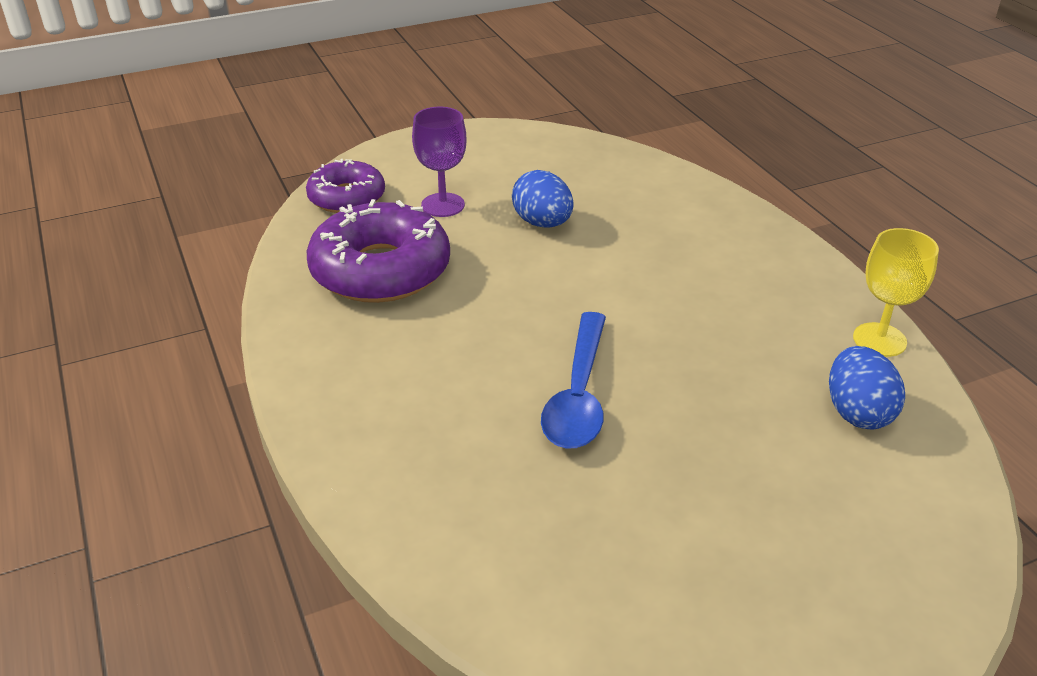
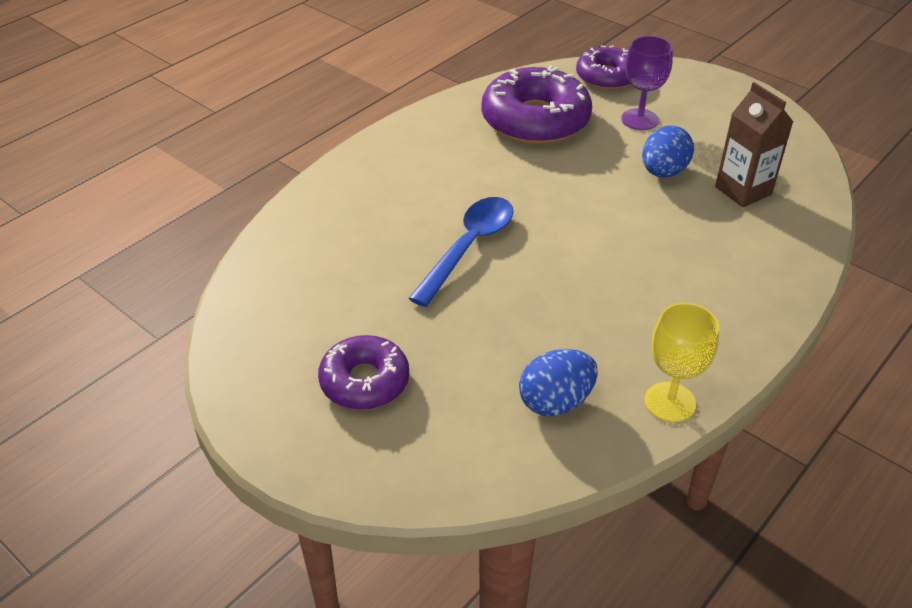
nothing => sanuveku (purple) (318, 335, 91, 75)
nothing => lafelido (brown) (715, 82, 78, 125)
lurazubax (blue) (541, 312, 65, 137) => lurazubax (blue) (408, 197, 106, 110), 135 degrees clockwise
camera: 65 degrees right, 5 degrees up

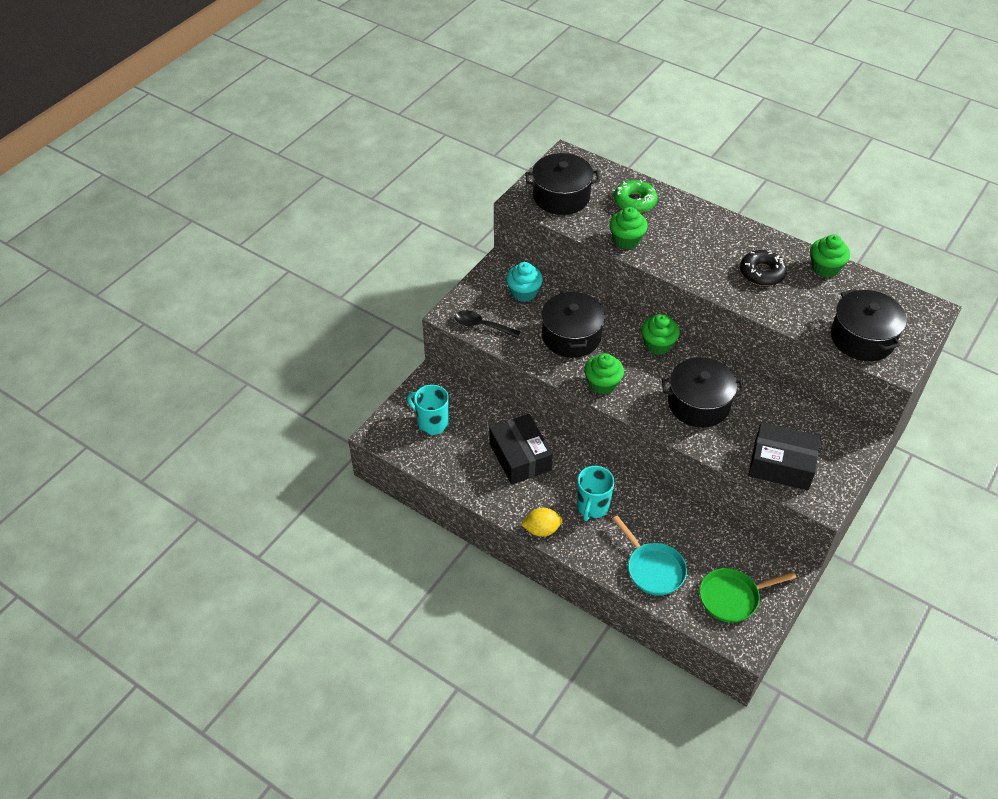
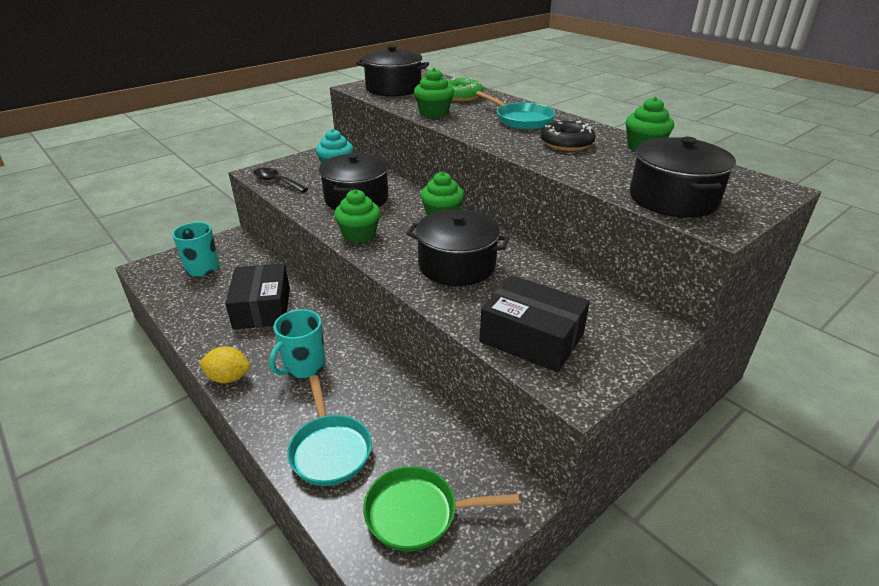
nothing => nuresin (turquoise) (476, 91, 80, 38)
camera: 15 degrees right, 15 degrees down

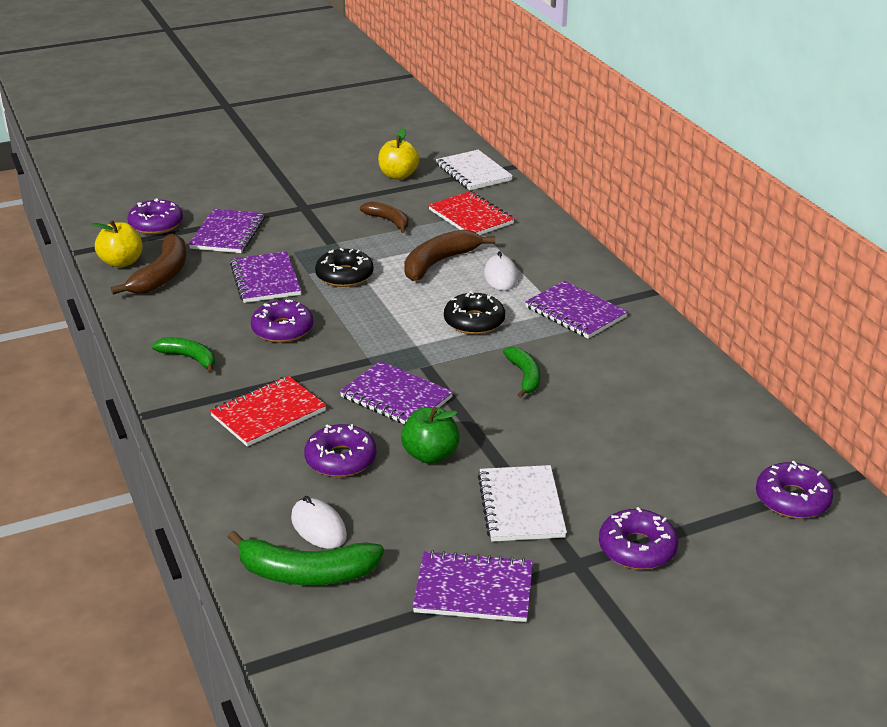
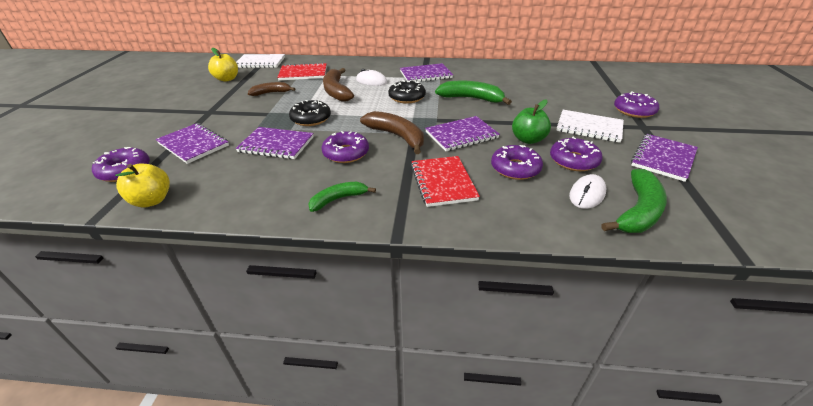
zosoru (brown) (111, 233, 75, 62) => zosoru (brown) (360, 111, 64, 43), move
sanuveku (purple) (756, 461, 77, 58) => sanuveku (purple) (550, 137, 52, 34), move
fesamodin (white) (291, 496, 56, 53) => fesamodin (white) (569, 174, 37, 35), 45 degrees counterclockwise
zosoru (green) (503, 347, 38, 51) => zosoru (green) (435, 81, 77, 24), x1.59
camera: 60 degrees left, 5 degrees up

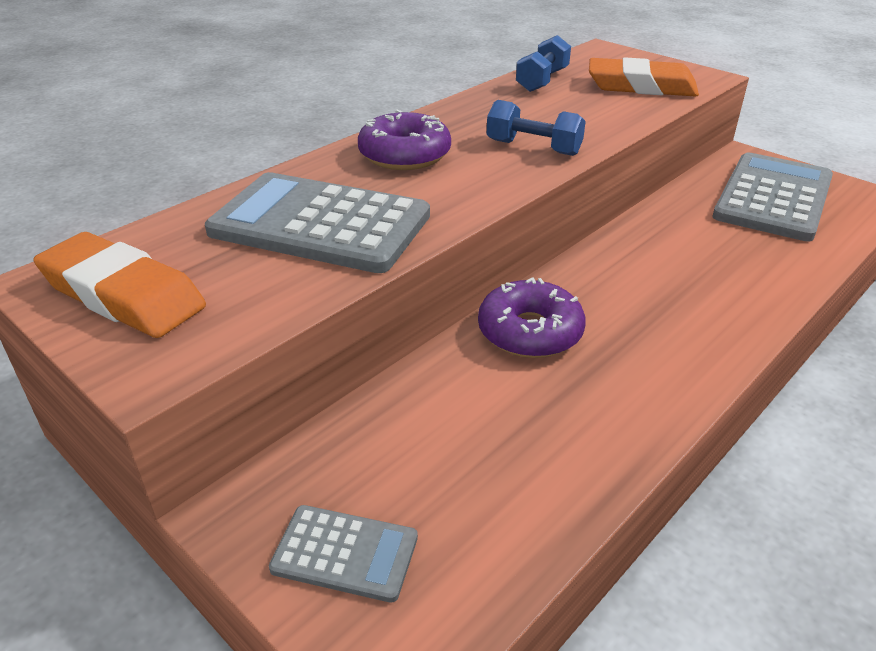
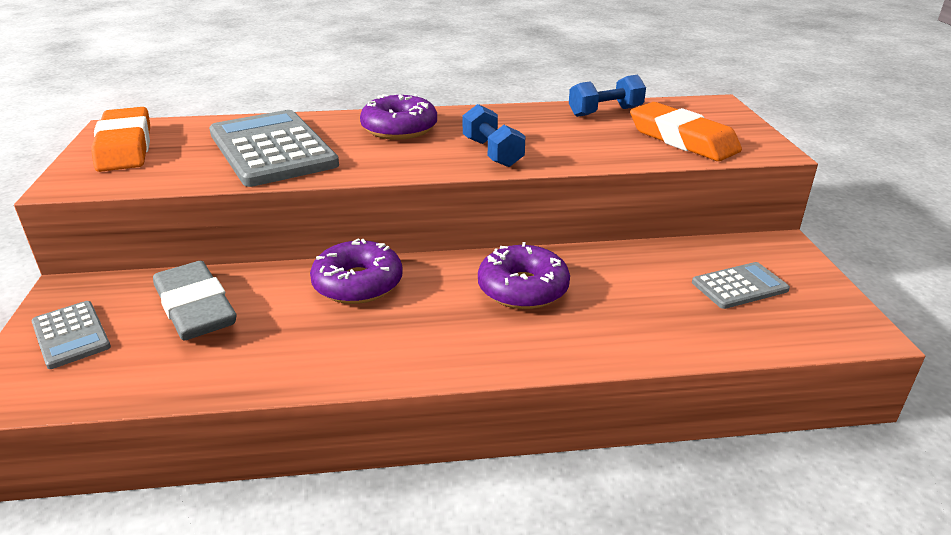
nothing => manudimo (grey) (153, 261, 84, 79)
nothing => sanuveku (purple) (478, 242, 92, 67)
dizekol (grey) (713, 152, 120, 90) => dizekol (grey) (692, 262, 98, 47), x0.50
camera: 40 degrees right, 5 degrees down

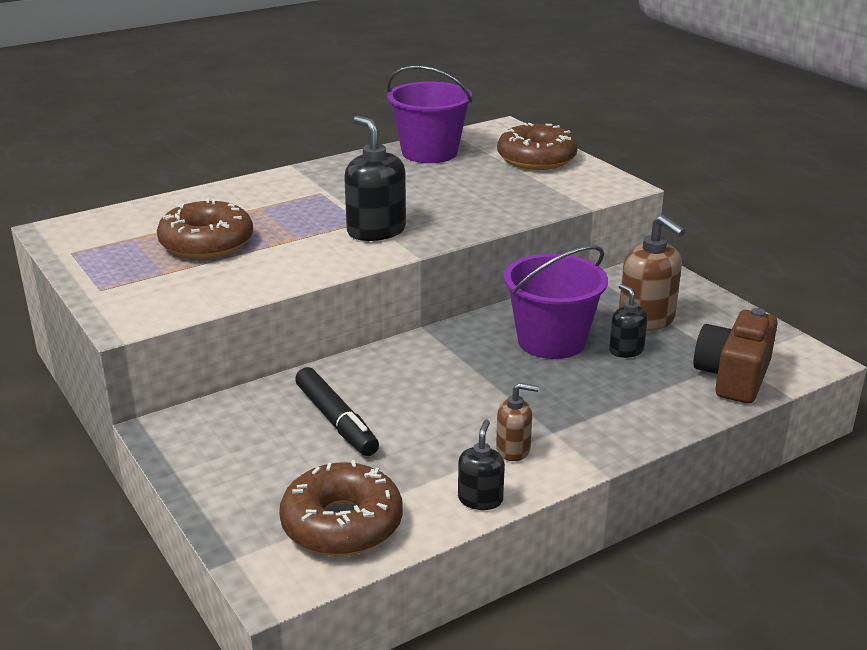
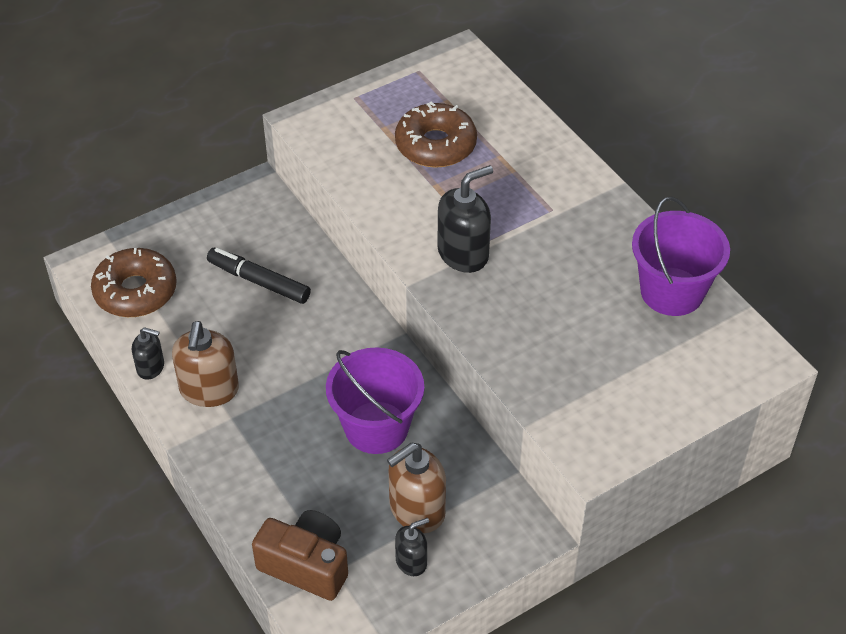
sanuveku (brown) (497, 123, 81, 47) => nothing
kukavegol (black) (609, 284, 39, 74) => kukavegol (black) (395, 518, 34, 58), move
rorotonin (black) (295, 367, 84, 89) => rorotonin (black) (207, 248, 104, 56), 60 degrees clockwise
kukavegol (brown) (496, 383, 43, 78) => kukavegol (brown) (172, 321, 67, 86), x1.75
camera: 90 degrees right, 20 degrees up

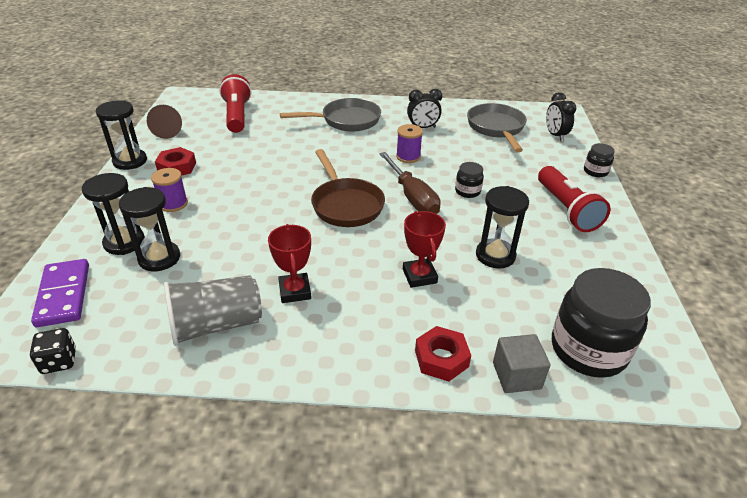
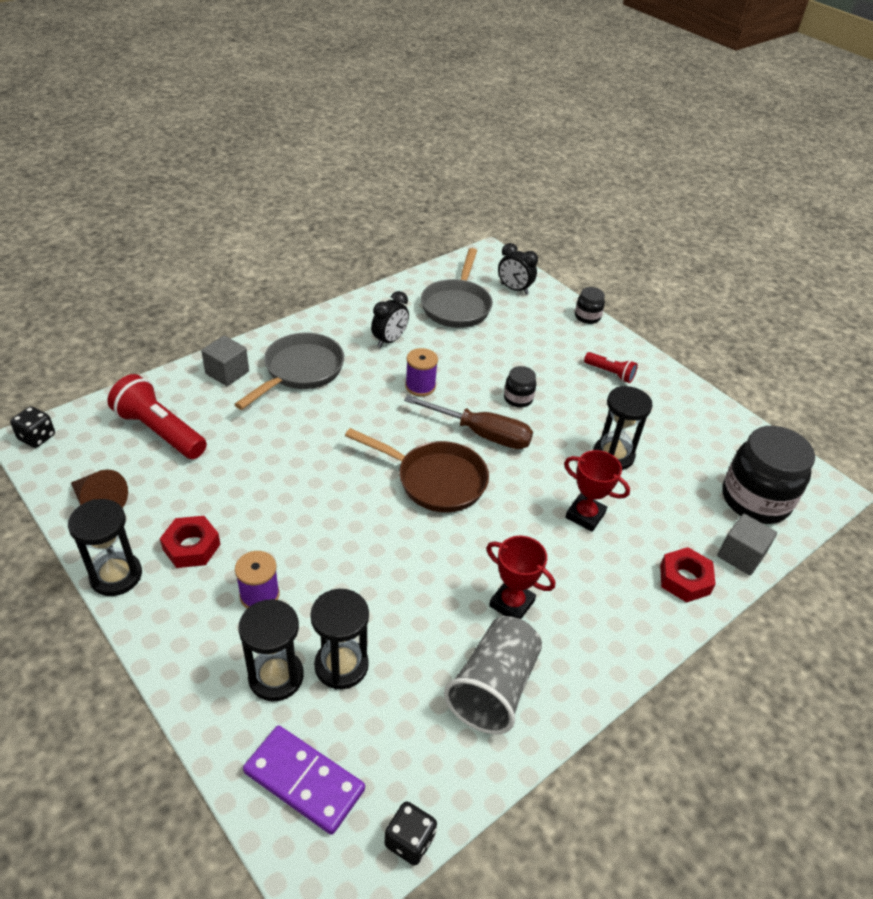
nothing => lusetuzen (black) (10, 406, 45, 42)
nothing => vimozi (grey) (201, 336, 48, 50)
nuresin (grey) (467, 103, 60, 49) => nuresin (grey) (421, 248, 72, 80), 120 degrees counterclockwise
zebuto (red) (538, 166, 73, 66) => zebuto (red) (584, 352, 54, 31), x0.54
camera: 45 degrees left, 5 degrees up

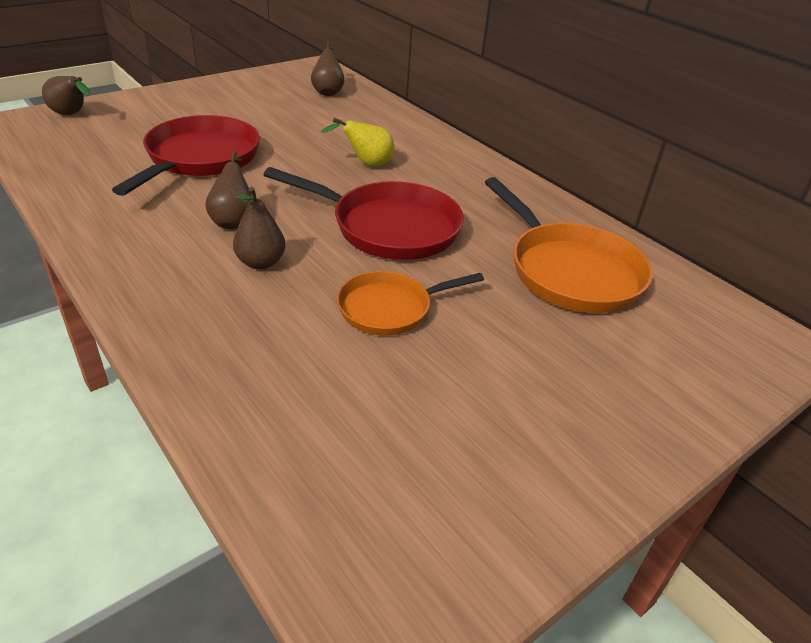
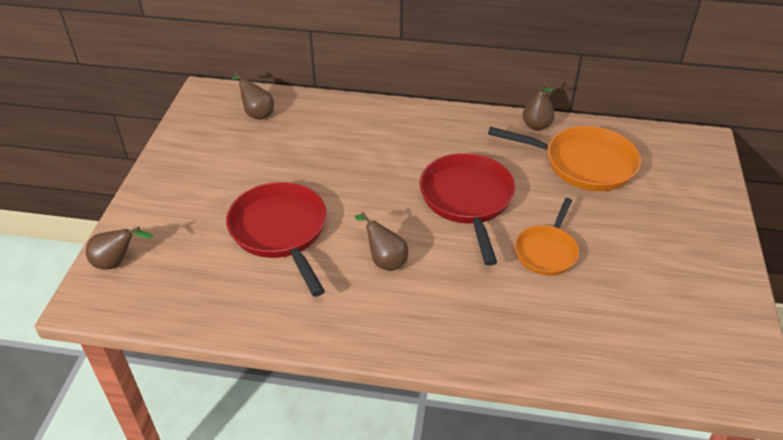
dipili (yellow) (321, 118, 74, 48) => nothing
dipili (brown) (233, 187, 53, 83) => dipili (brown) (523, 83, 32, 48), move
nuresin (red) (264, 167, 200, 93) => nuresin (red) (419, 153, 97, 113), 75 degrees counterclockwise
camera: 40 degrees left, 5 degrees up

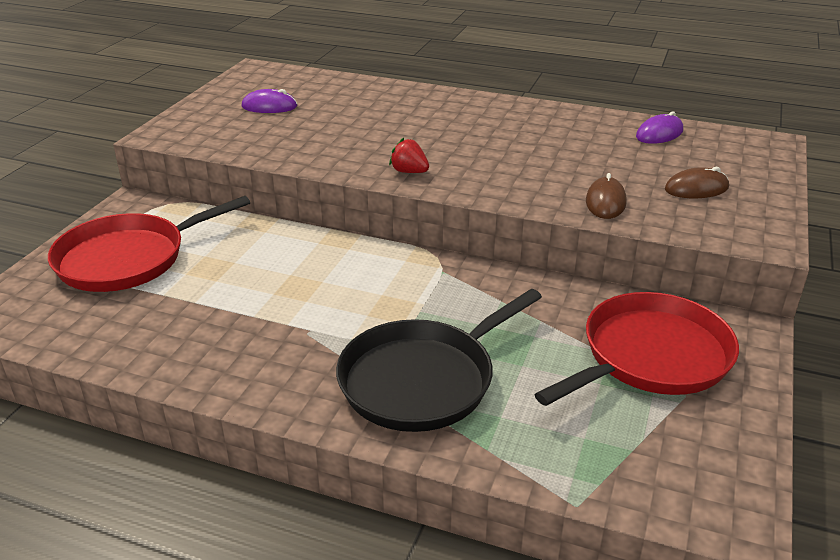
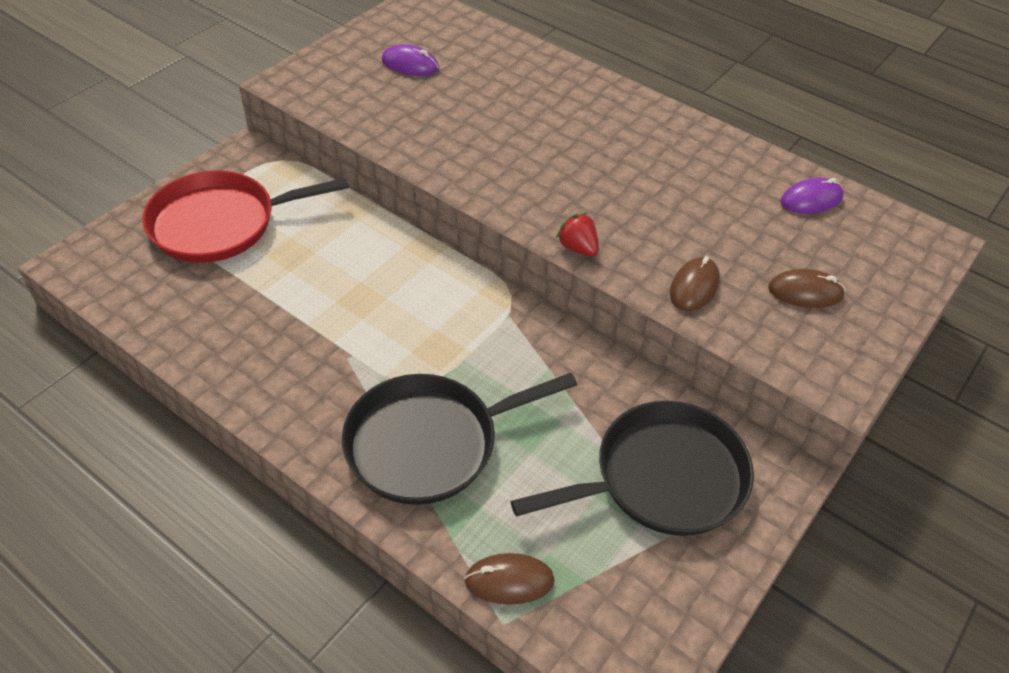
nothing => fesamodin (brown) (464, 553, 91, 52)
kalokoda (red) (389, 138, 40, 35) => kalokoda (red) (556, 213, 43, 44), move
nuresin (red) (534, 292, 205, 114) => nuresin (black) (511, 401, 243, 135)
camera: 15 degrees right, 15 degrees up

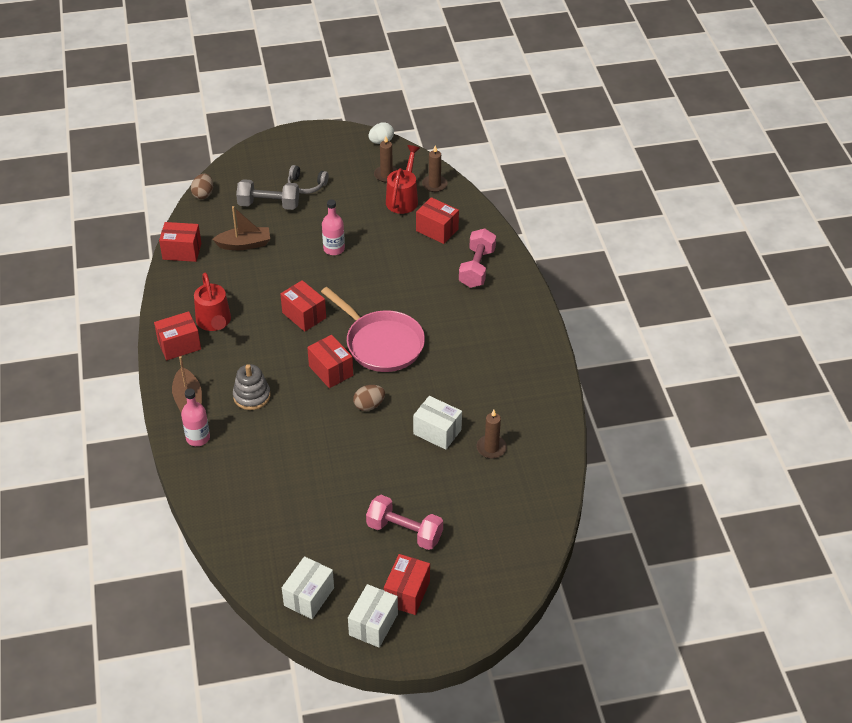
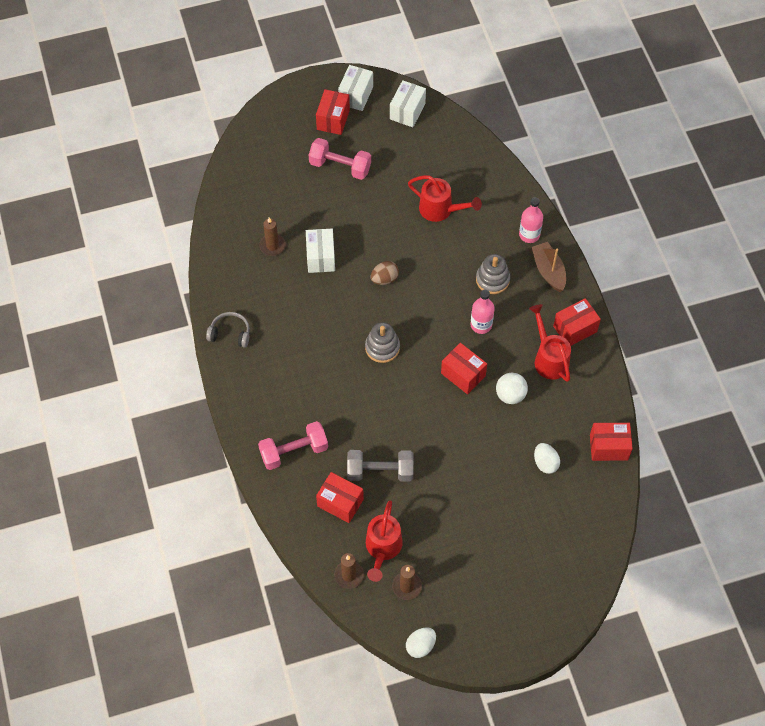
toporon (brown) (191, 174, 22, 25) => nothing
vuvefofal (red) (307, 335, 46, 53) => nothing
nothing => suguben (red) (408, 175, 74, 47)
nothing => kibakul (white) (496, 373, 32, 31)
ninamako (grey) (236, 179, 63, 31) => ninamako (grey) (347, 450, 67, 32), move
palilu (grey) (288, 165, 41, 29) => palilu (grey) (206, 312, 44, 36), move
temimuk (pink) (322, 199, 23, 56) => temimuk (pink) (470, 290, 25, 44), move
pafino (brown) (212, 206, 58, 44) => toporon (white) (534, 443, 26, 31)
nuresin (pink) (321, 287, 104, 85) => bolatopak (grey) (365, 322, 35, 41)
vuvefofal (white) (413, 396, 49, 54) => vuvefofal (white) (306, 229, 29, 44), 60 degrees clockwise
ninamako (pink) (459, 228, 37, 60) => ninamako (pink) (258, 421, 70, 49), 60 degrees clockwise
camera: 175 degrees right, 15 degrees up

